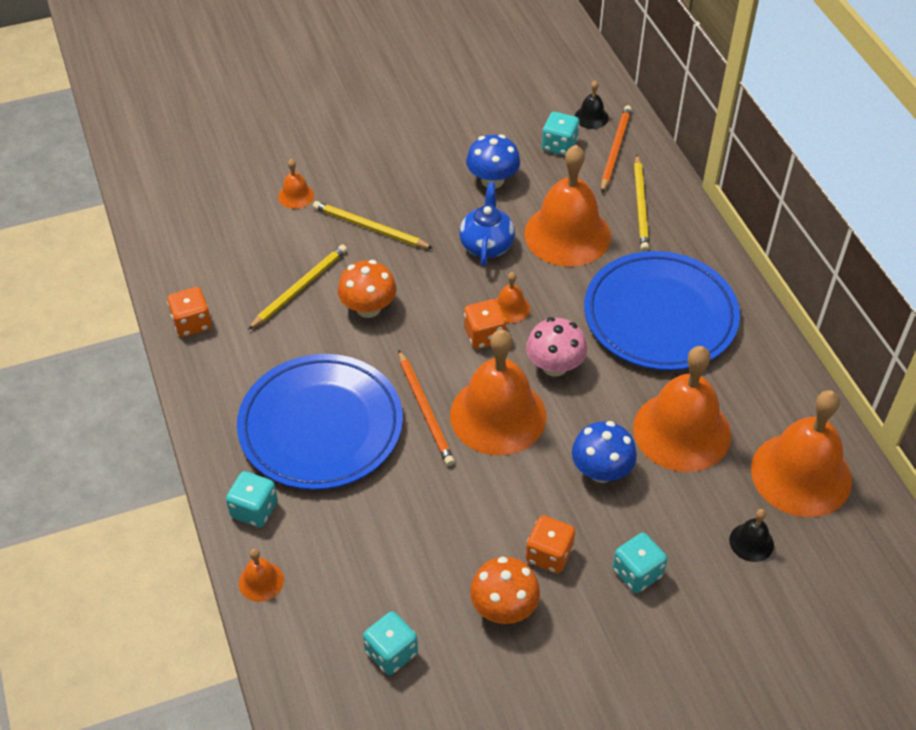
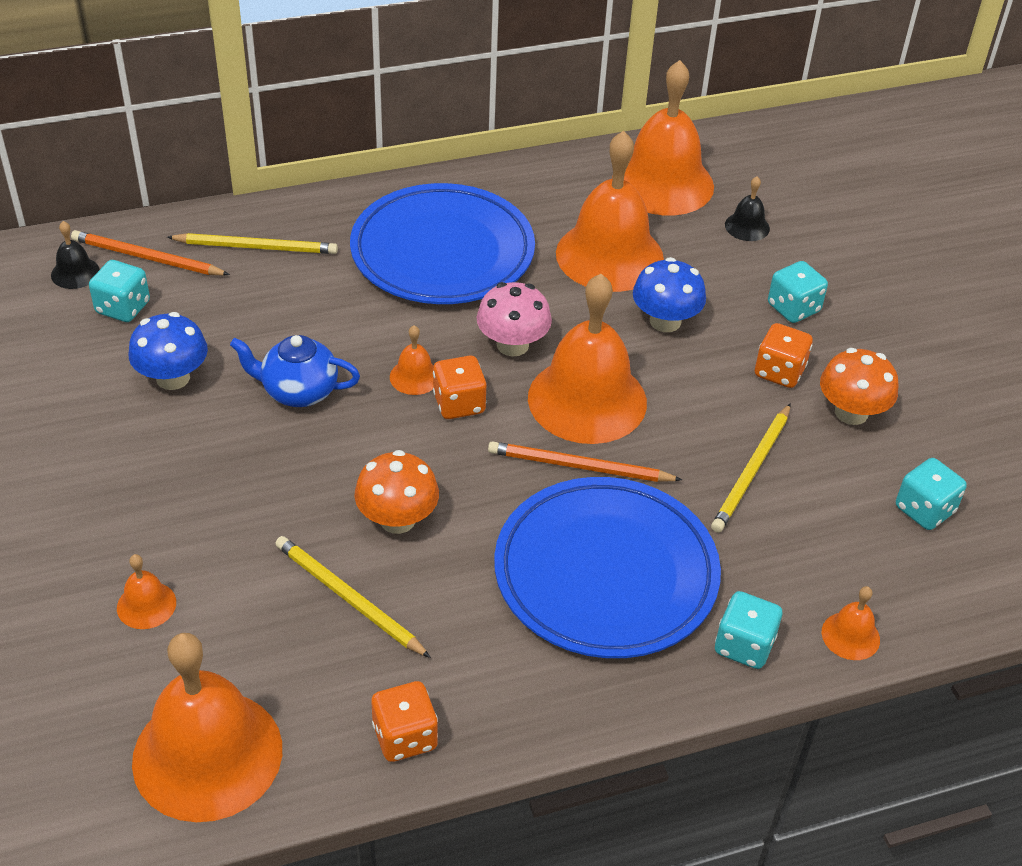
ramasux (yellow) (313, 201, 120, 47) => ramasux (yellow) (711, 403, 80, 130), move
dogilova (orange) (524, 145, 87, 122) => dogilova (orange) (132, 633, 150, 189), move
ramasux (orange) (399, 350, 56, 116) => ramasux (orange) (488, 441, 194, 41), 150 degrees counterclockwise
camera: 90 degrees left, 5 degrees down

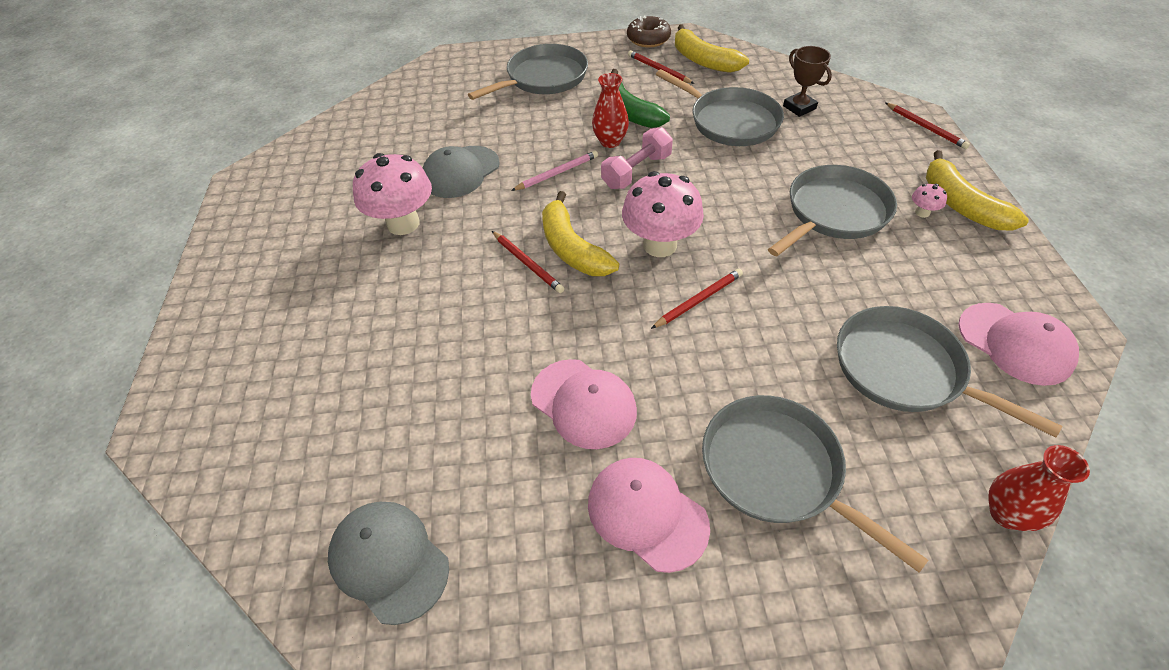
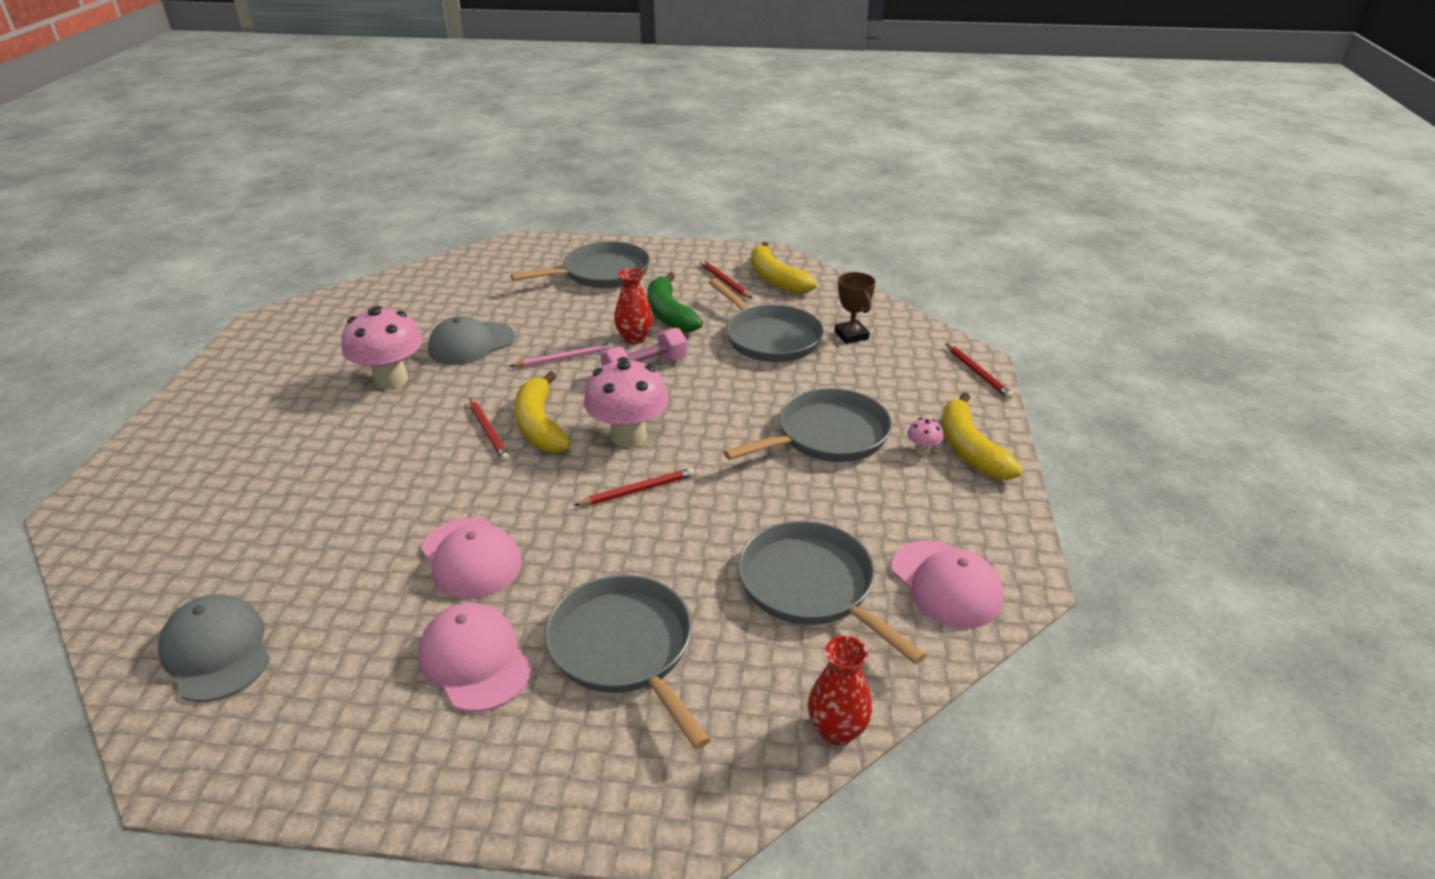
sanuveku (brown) (627, 15, 44, 33) => nothing
camera: 10 degrees right, 15 degrees down

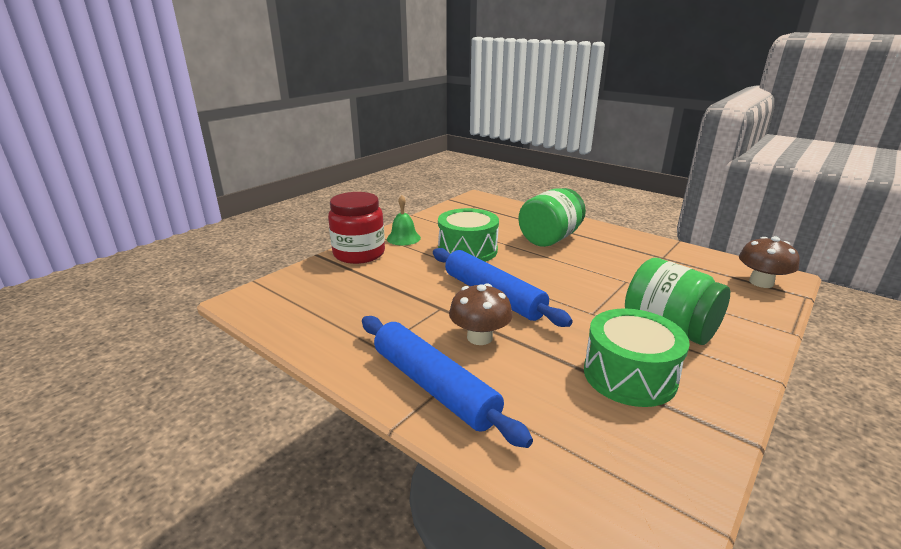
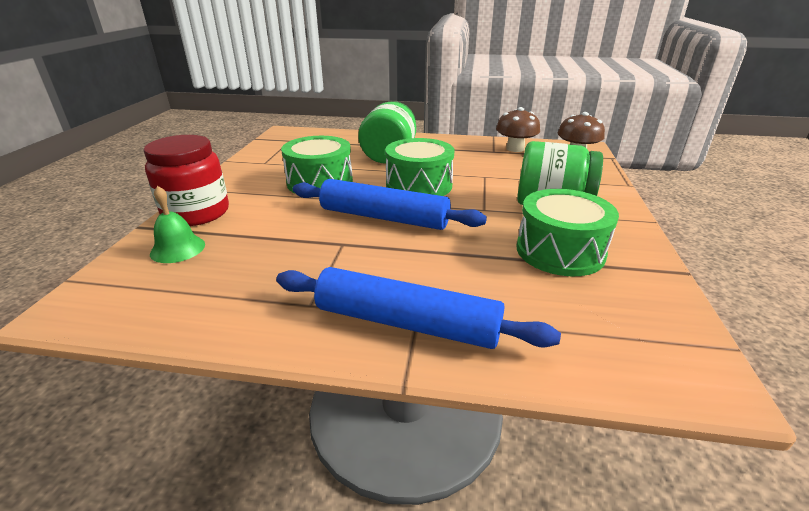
nothing => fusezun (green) (385, 138, 69, 58)
dogilova (green) (387, 195, 34, 51) => dogilova (green) (150, 186, 55, 77), move
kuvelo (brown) (449, 283, 64, 62) => kuvelo (brown) (496, 107, 44, 45), move
camera: 30 degrees left, 5 degrees up

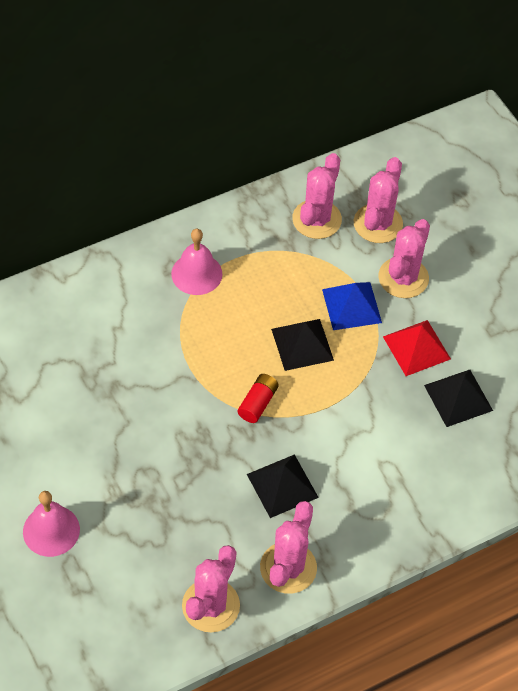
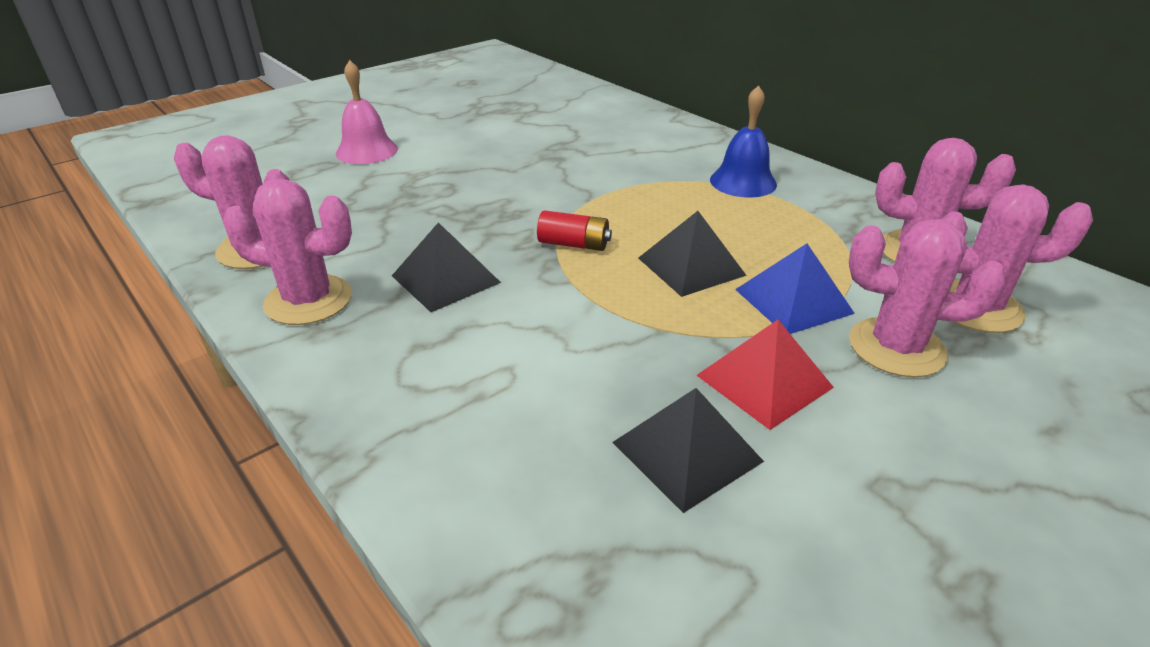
dogilova (pink) (171, 229, 51, 66) => dogilova (blue) (710, 85, 67, 113)
camera: 80 degrees right, 20 degrees down

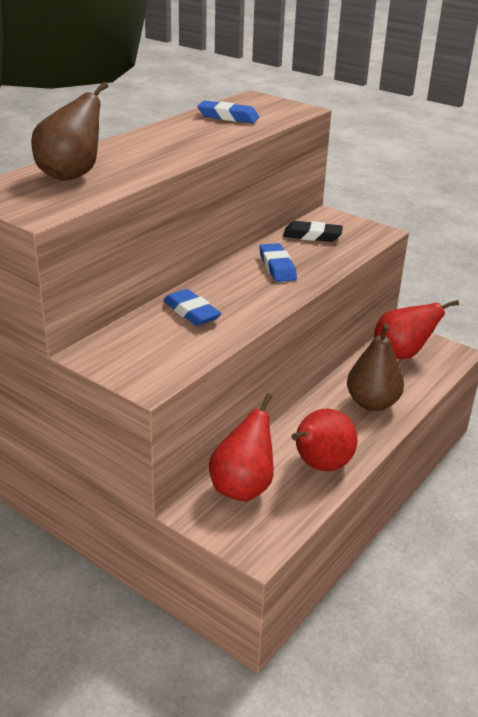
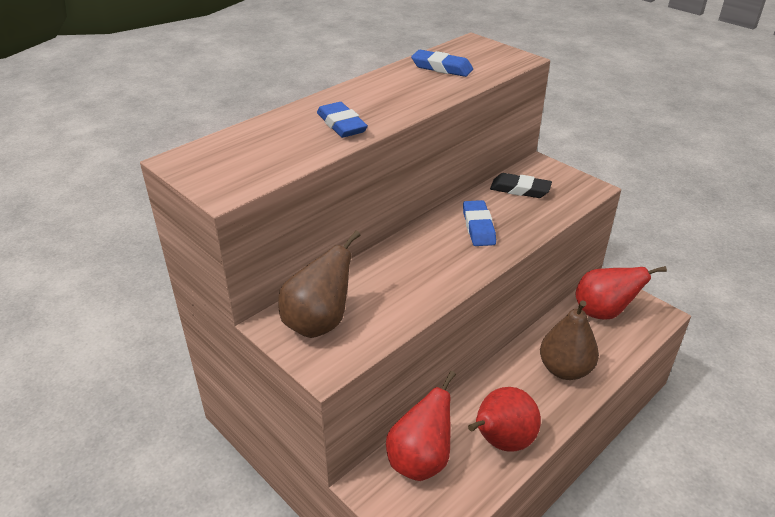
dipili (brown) (31, 82, 77, 99) => dipili (brown) (278, 231, 82, 107), move
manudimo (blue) (163, 289, 58, 37) => manudimo (blue) (317, 102, 51, 36), move
camera: 10 degrees right, 5 degrees up

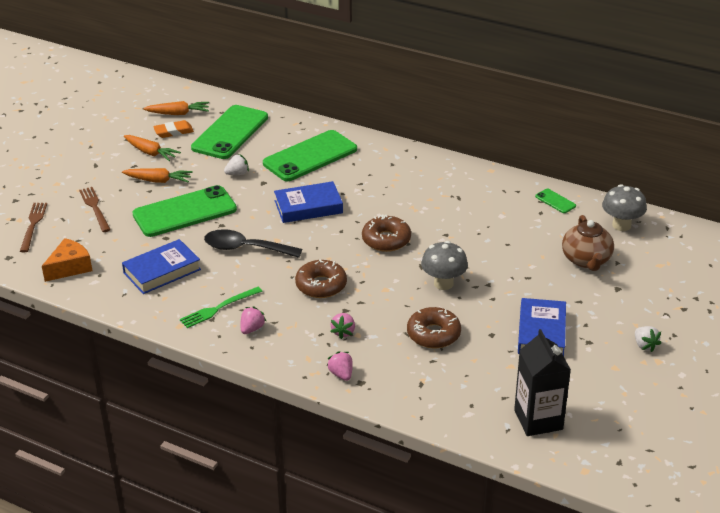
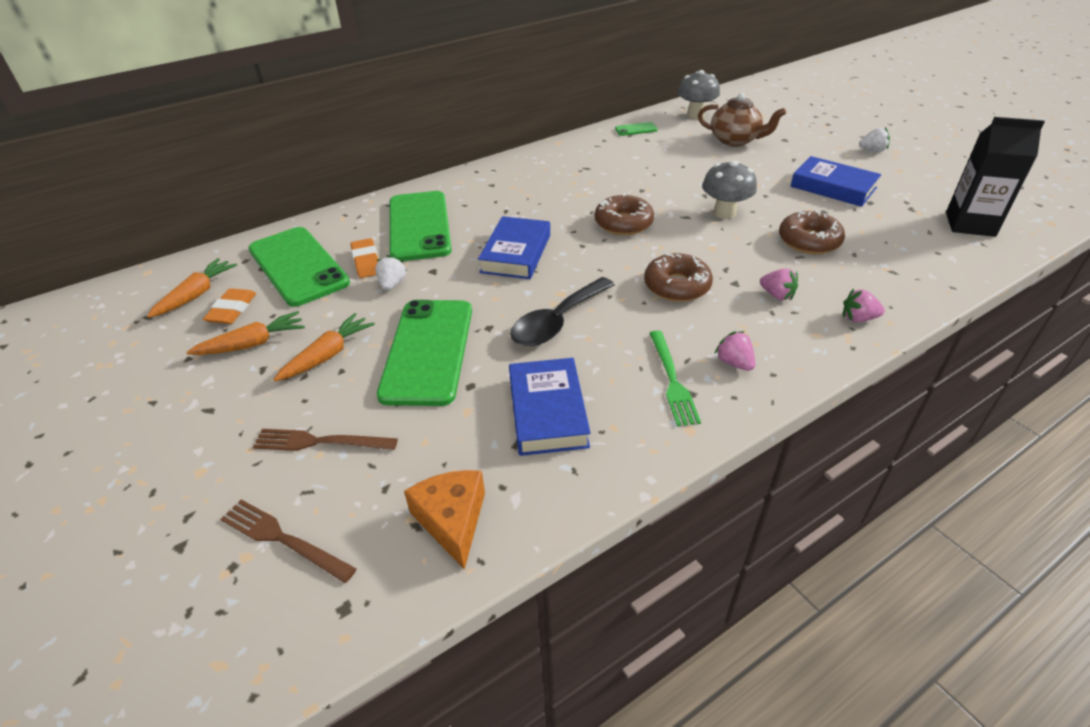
nothing => manudimo (orange) (351, 238, 28, 40)
camera: 60 degrees left, 5 degrees up

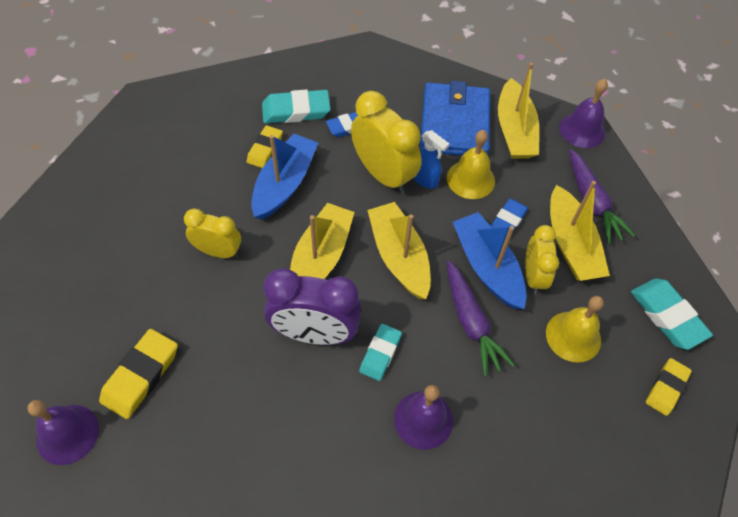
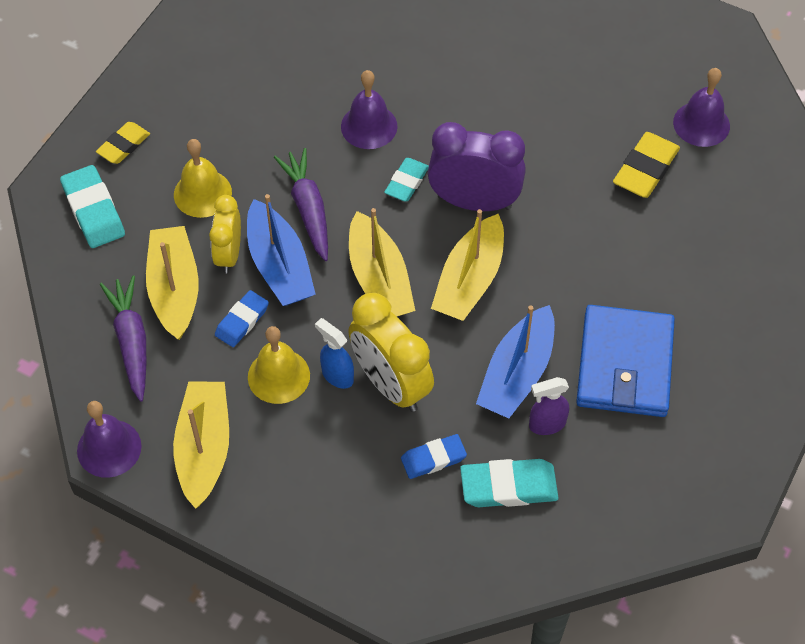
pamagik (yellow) (184, 209, 57, 49) => nothing
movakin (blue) (420, 81, 70, 74) => movakin (blue) (576, 305, 99, 112), move
manudimo (yellow) (247, 125, 36, 43) => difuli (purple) (529, 377, 40, 58)
camera: 175 degrees left, 0 degrees up

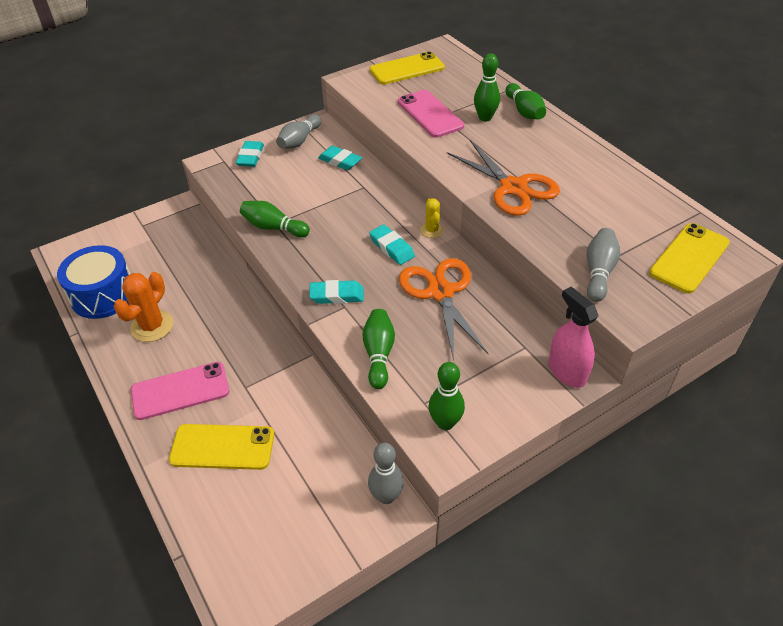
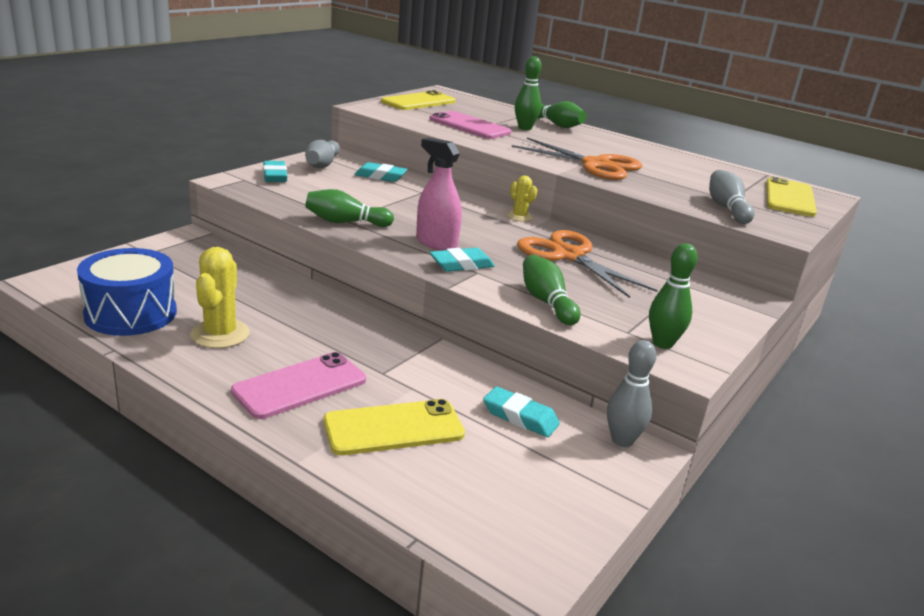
manudimo (turquoise) (369, 225, 46, 40) => manudimo (turquoise) (483, 386, 77, 51), move
difuli (pink) (548, 287, 50, 101) => difuli (pink) (416, 138, 46, 113), move
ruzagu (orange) (113, 272, 60, 70) => ruzagu (yellow) (190, 247, 60, 101)
camera: 25 degrees left, 20 degrees down

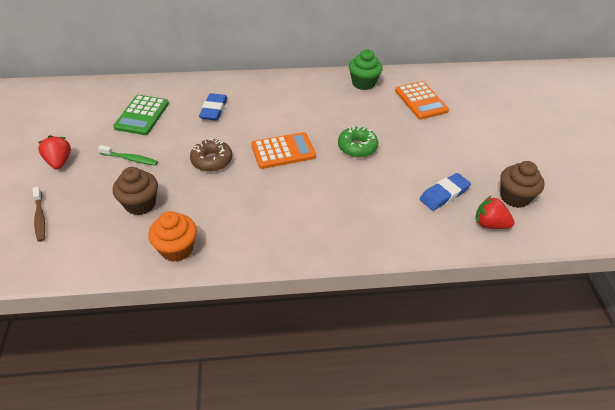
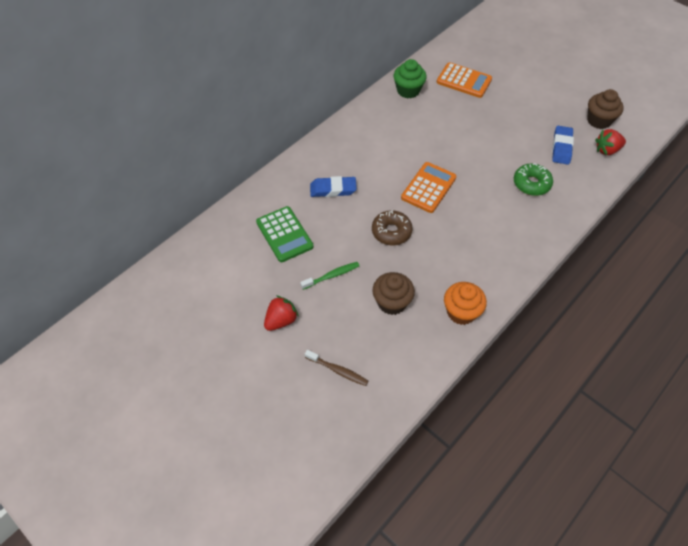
sanuveku (green) (338, 126, 40, 32) => sanuveku (green) (514, 163, 39, 33), move
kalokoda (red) (38, 135, 33, 34) => kalokoda (red) (264, 295, 35, 36), 105 degrees clockwise
manudimo (blue) (199, 93, 29, 28) => manudimo (blue) (310, 176, 47, 21), 60 degrees counterclockwise
camera: 40 degrees left, 10 degrees up

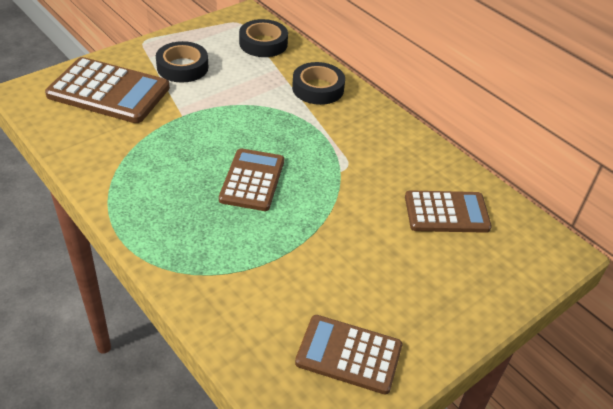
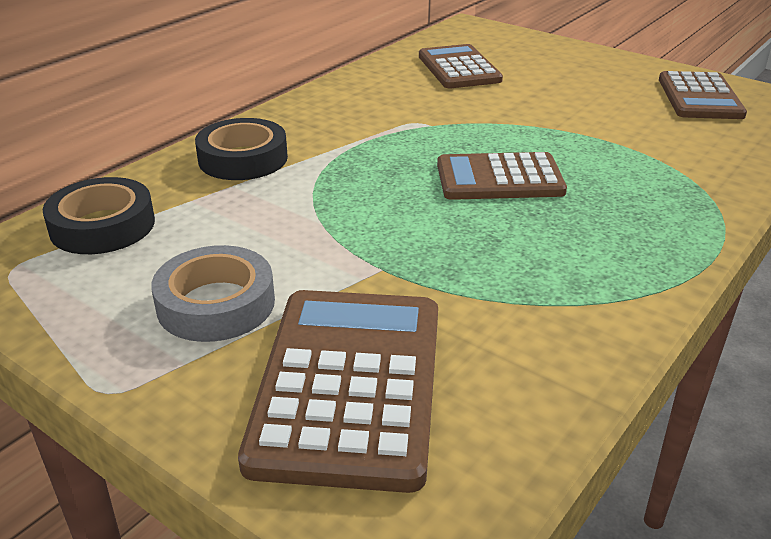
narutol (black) (156, 41, 52, 42) => narutol (grey) (151, 245, 124, 97)
camera: 100 degrees left, 10 degrees down

